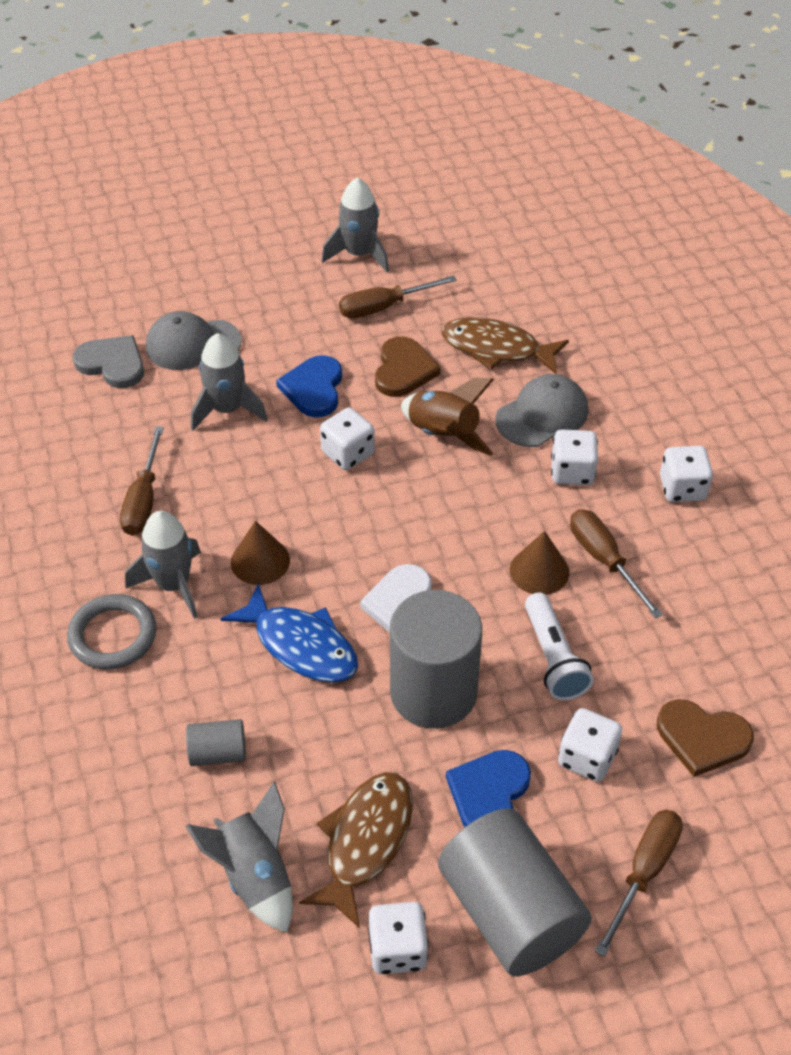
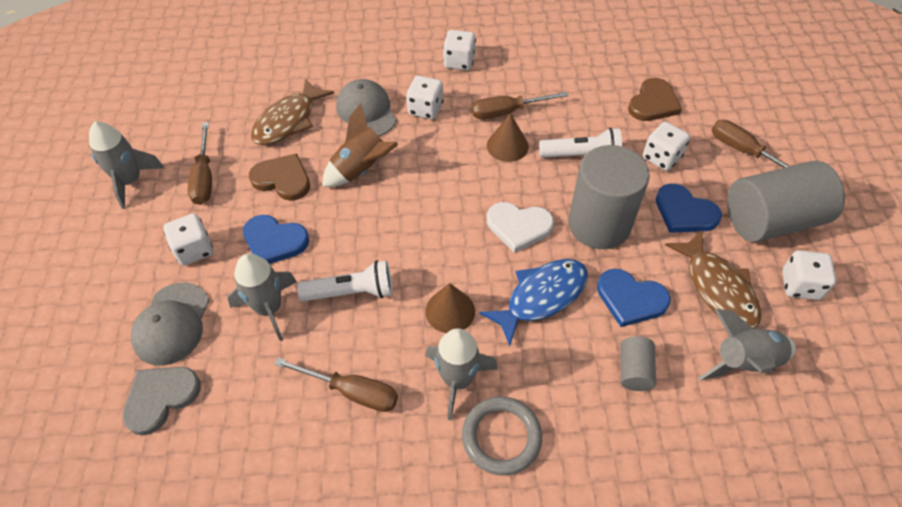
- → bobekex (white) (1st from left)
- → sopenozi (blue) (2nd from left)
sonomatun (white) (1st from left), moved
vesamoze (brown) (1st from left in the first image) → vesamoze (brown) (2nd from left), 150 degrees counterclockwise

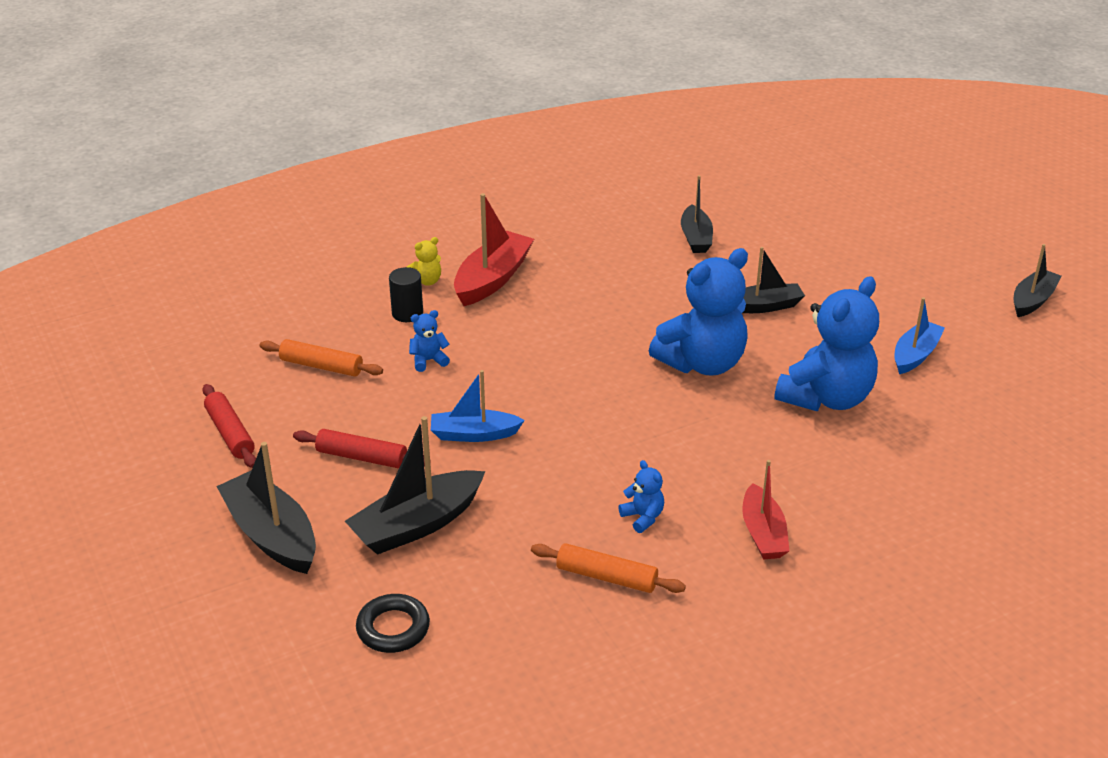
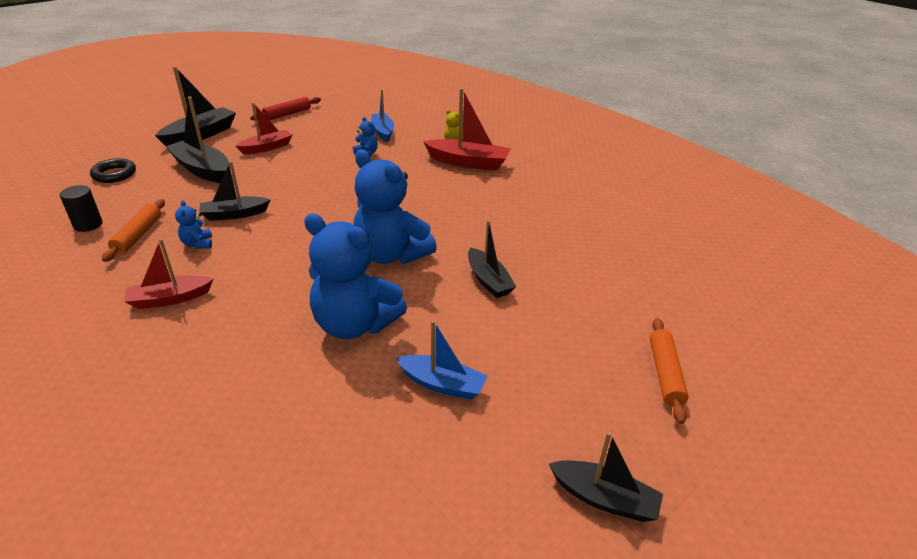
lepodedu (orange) (1st from left in the first image) → lepodedu (orange) (2nd from left), moved
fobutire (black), moved
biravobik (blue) (1st from left), moved
biravobik (black) (3rd from left), moved
lepodedu (red) (2nd from left) → biravobik (red) (2nd from left)
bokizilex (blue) (2nd from left in the first image) → bokizilex (blue) (1st from left), 120 degrees clockwise

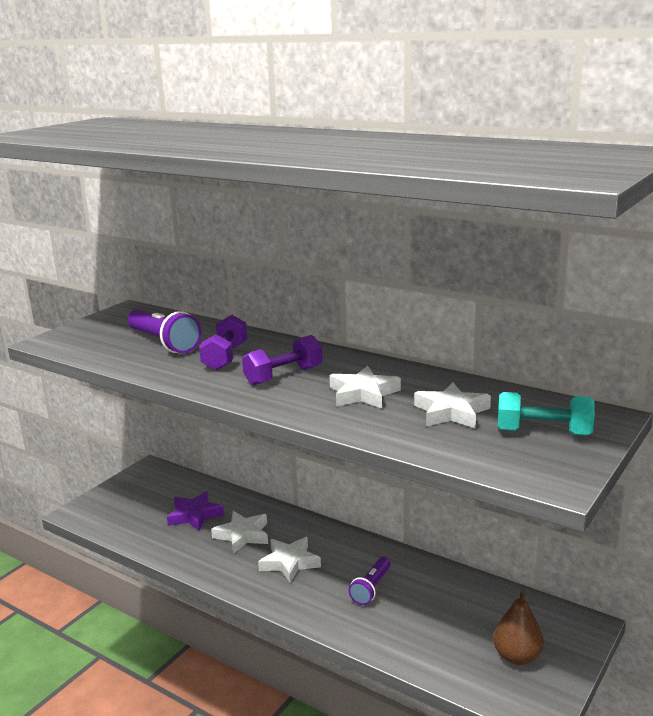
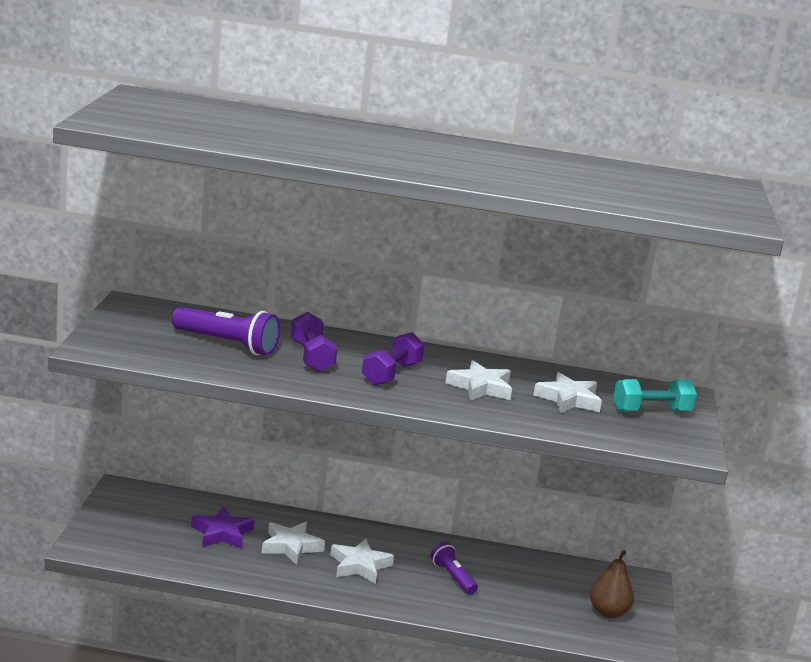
bobekex (purple) (2nd from left), 150 degrees clockwise

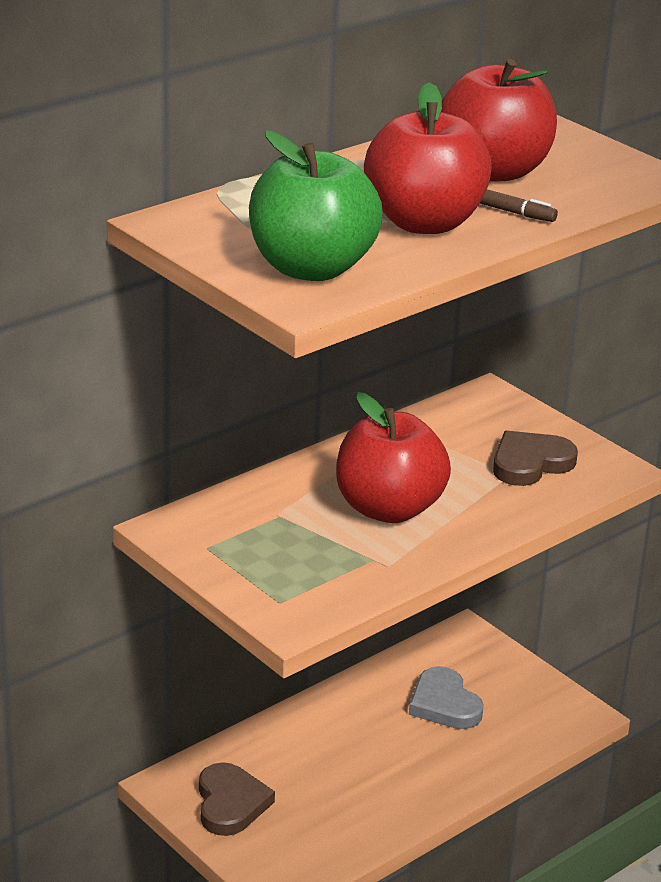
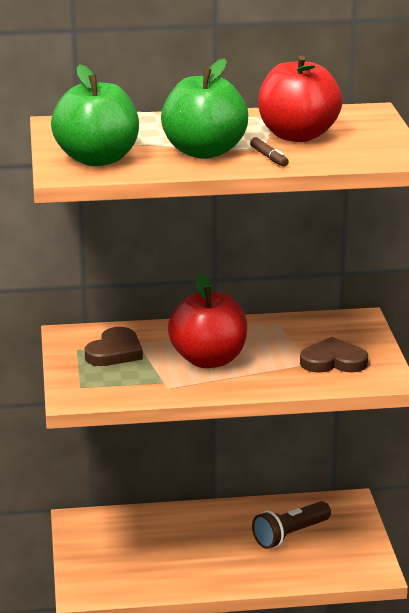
sopenozi (brown) (1st from left), moved
sopenozi (grey) → bobekex (brown)
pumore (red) (2nd from left) → pumore (green) (2nd from left)

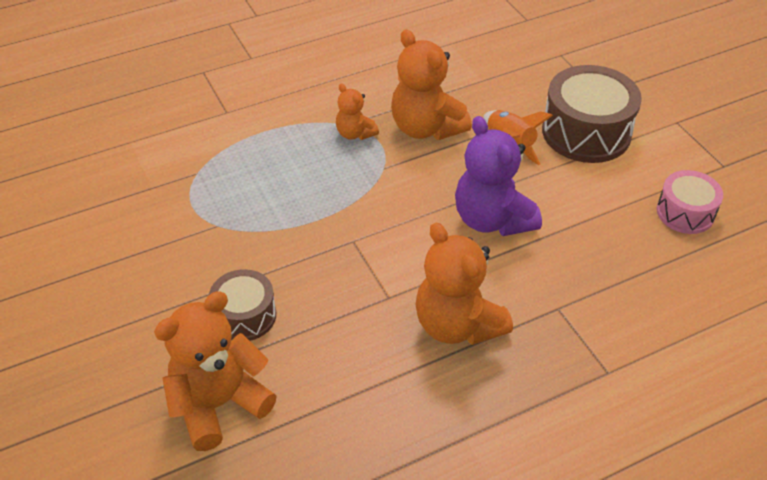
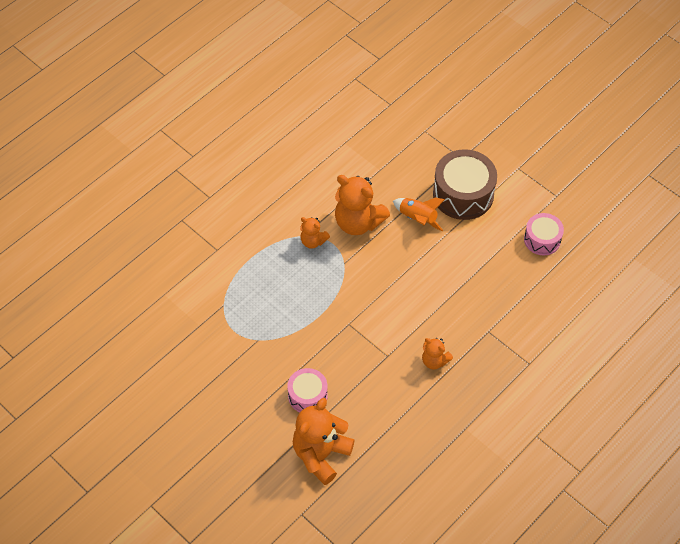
bokizilex (purple) → -
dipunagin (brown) (1st from left) → dipunagin (pink) (1st from left)
bokizilex (orange) (4th from left), x0.53

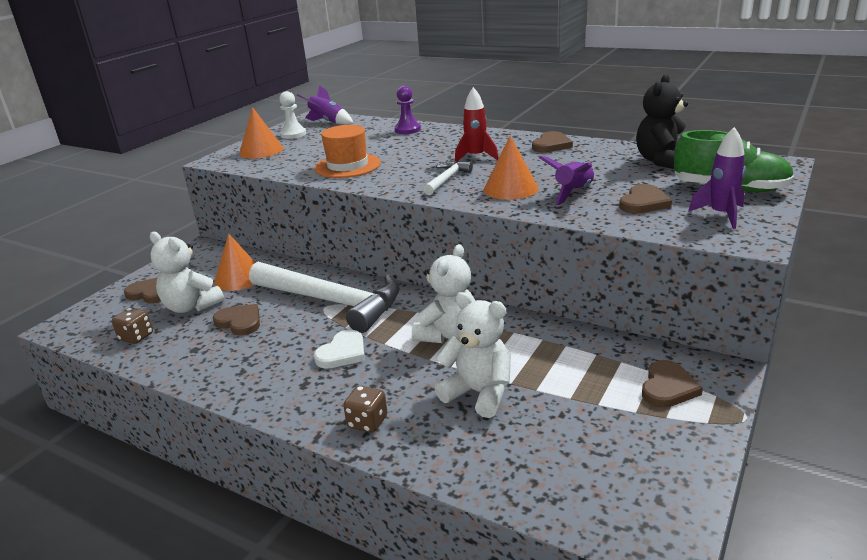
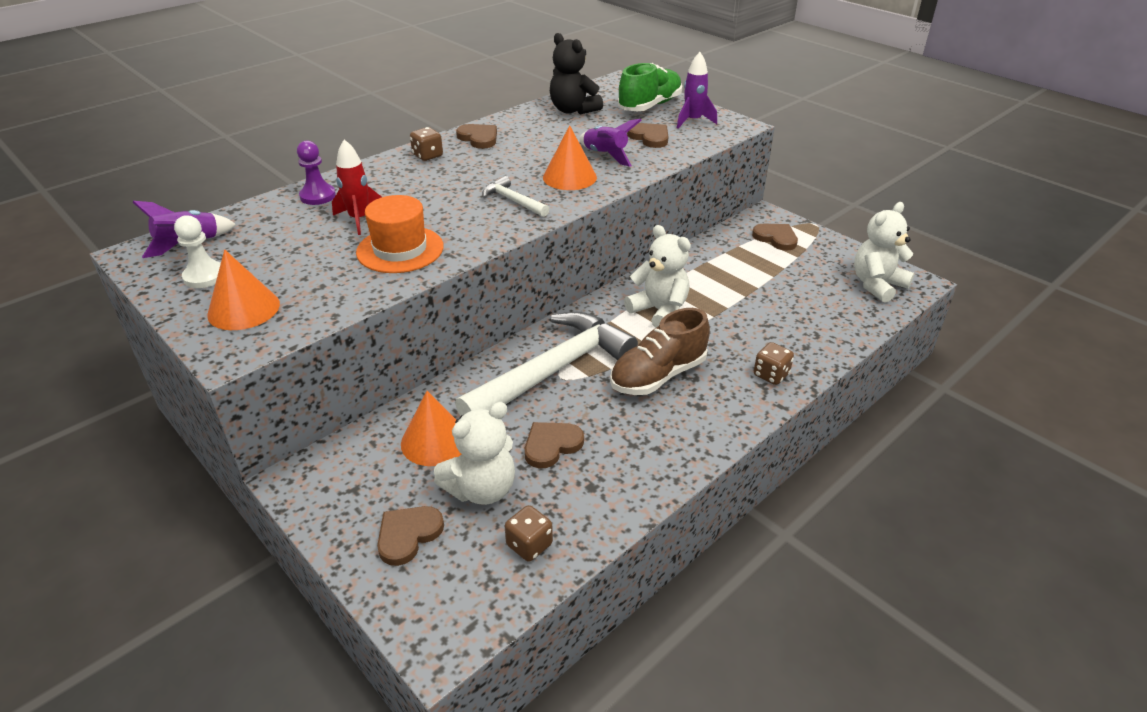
- → sonomatun (brown) (1st from left)
bokizilex (white) (3rd from left), moved
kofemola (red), moved
sopenozi (white) → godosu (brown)

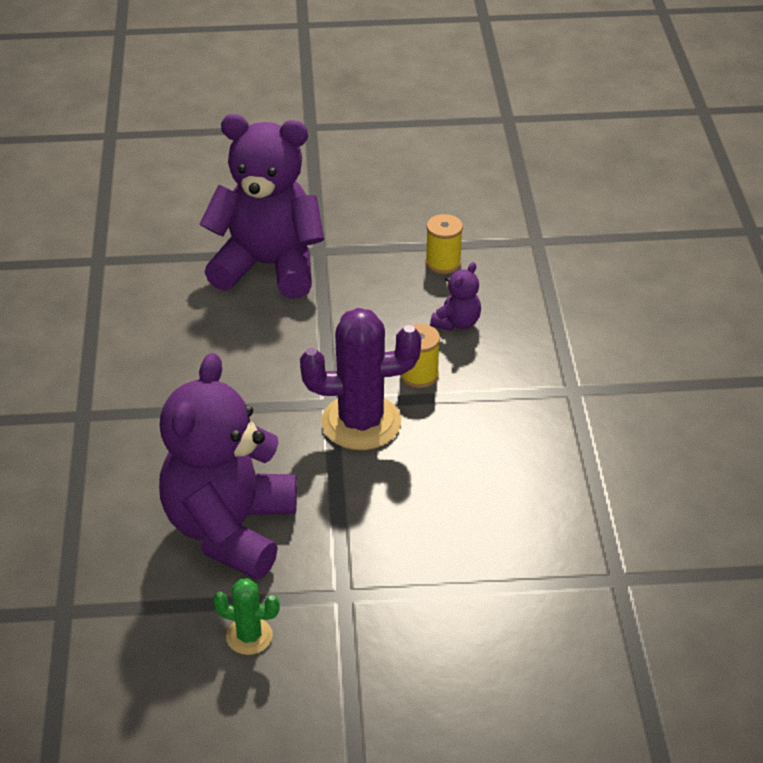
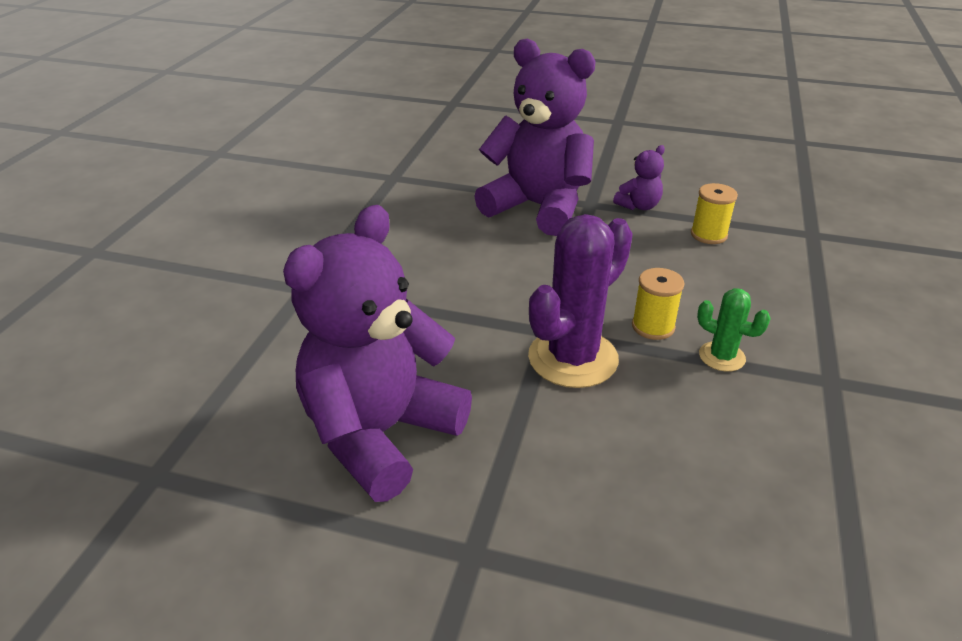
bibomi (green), moved
bokizilex (purple) (3rd from left), moved
bibomi (purple), 60 degrees counterclockwise

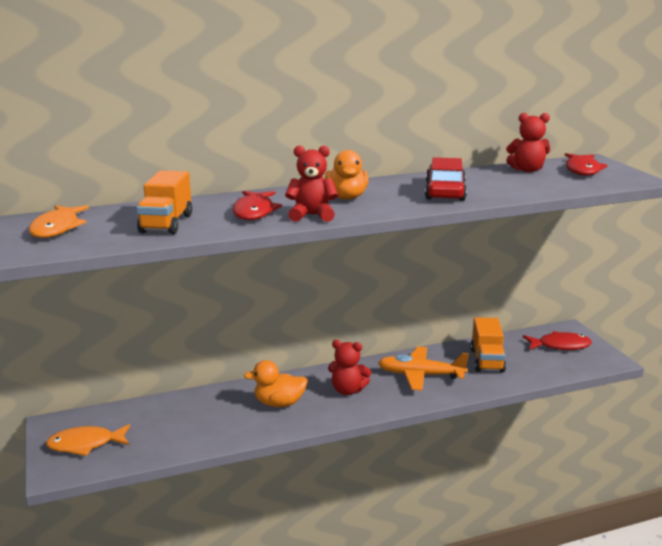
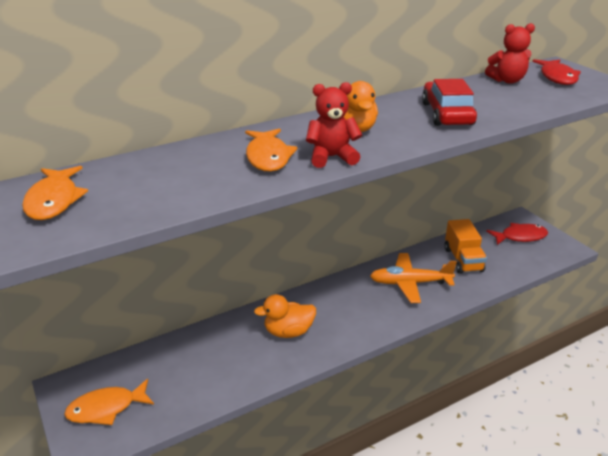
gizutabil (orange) (1st from left) → -
bokizilex (red) (2nd from left) → -
vesamoze (red) (1st from left) → vesamoze (orange) (3rd from left)

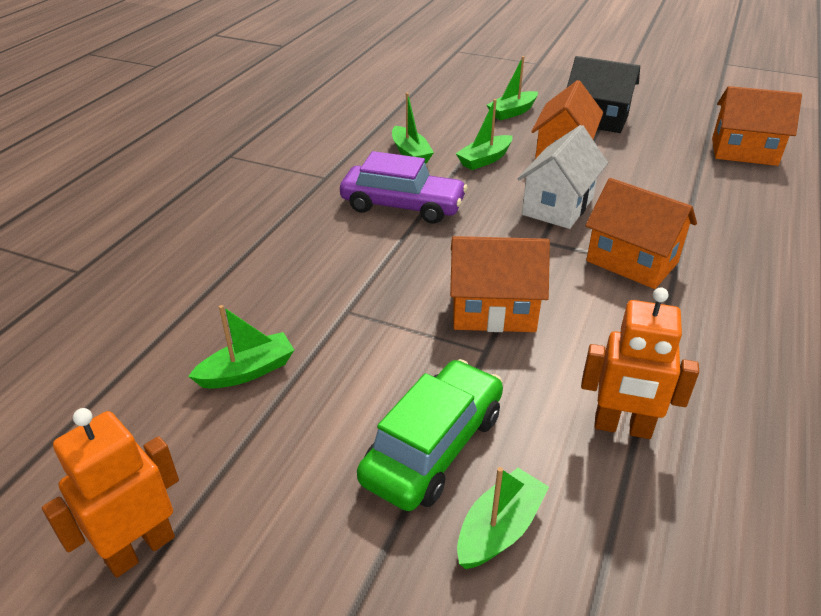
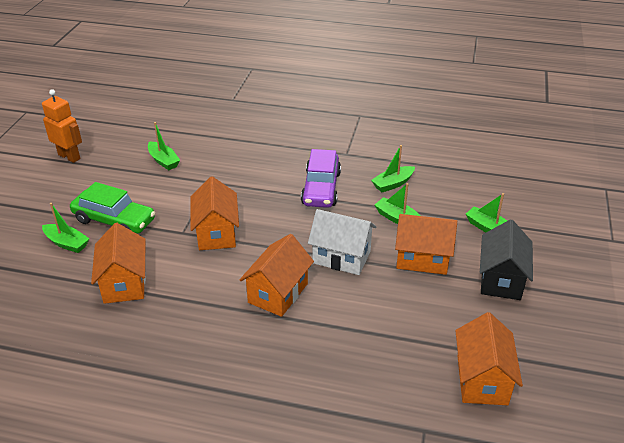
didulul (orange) (2nd from left) → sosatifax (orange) (1st from left)

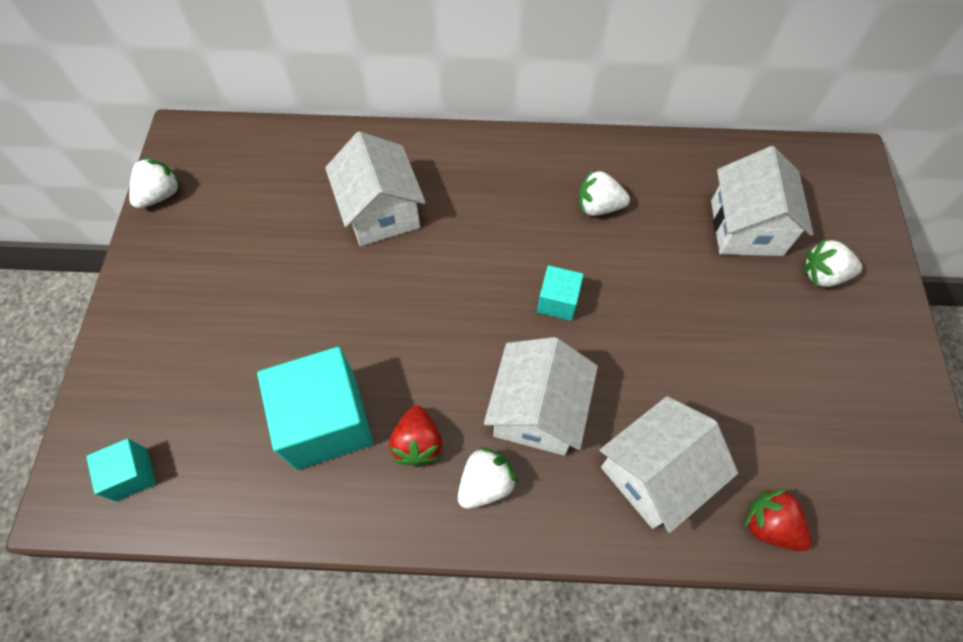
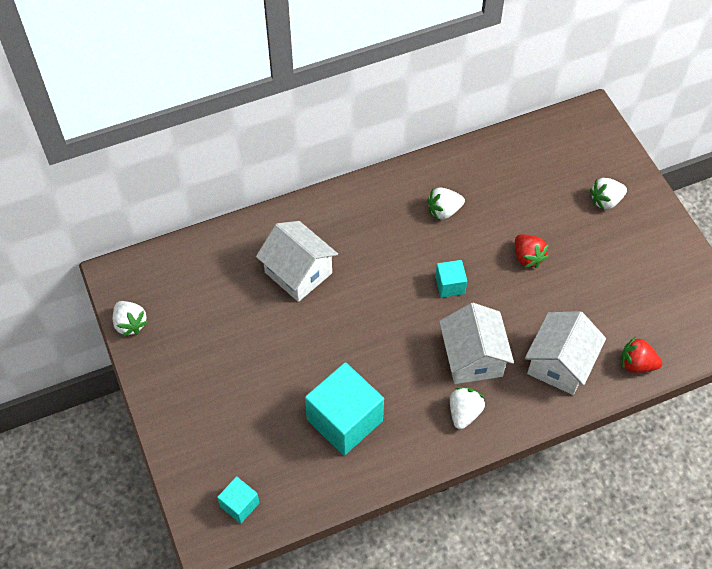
sosatifax (white) (4th from left) → -
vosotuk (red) (1st from left), moved
vosotuk (white) (1st from left), 135 degrees clockwise

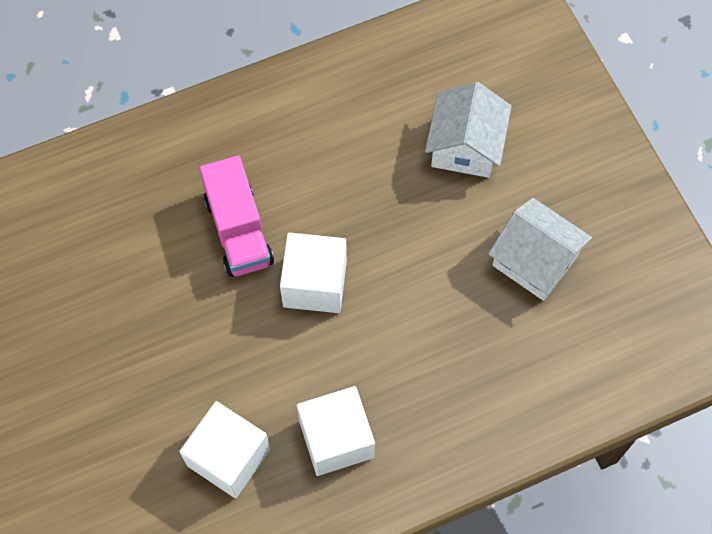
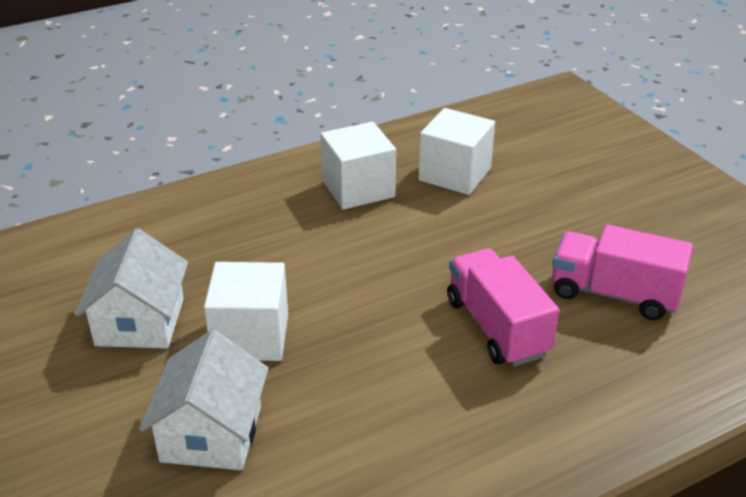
- → gizutabil (pink) (2nd from left)
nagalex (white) (2nd from left in the first image) → nagalex (white) (1st from left), moved
sosatifax (white) (2nd from left in the first image) → sosatifax (white) (1st from left), 60 degrees clockwise

